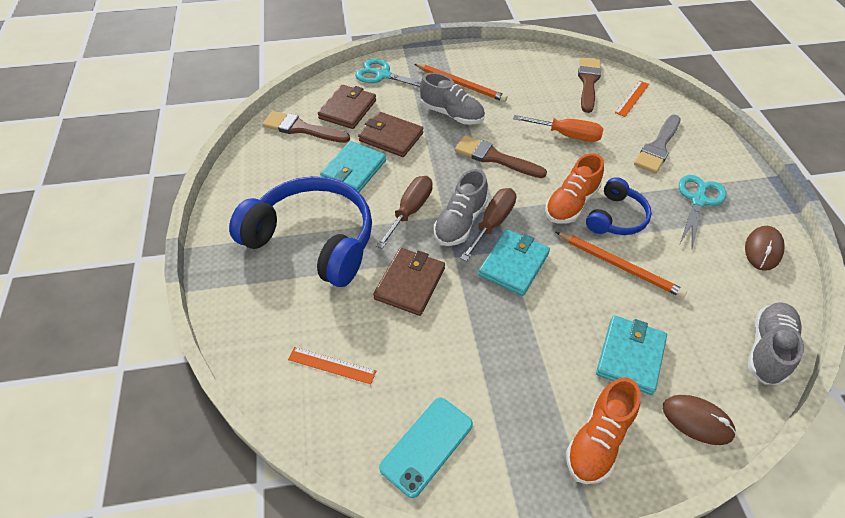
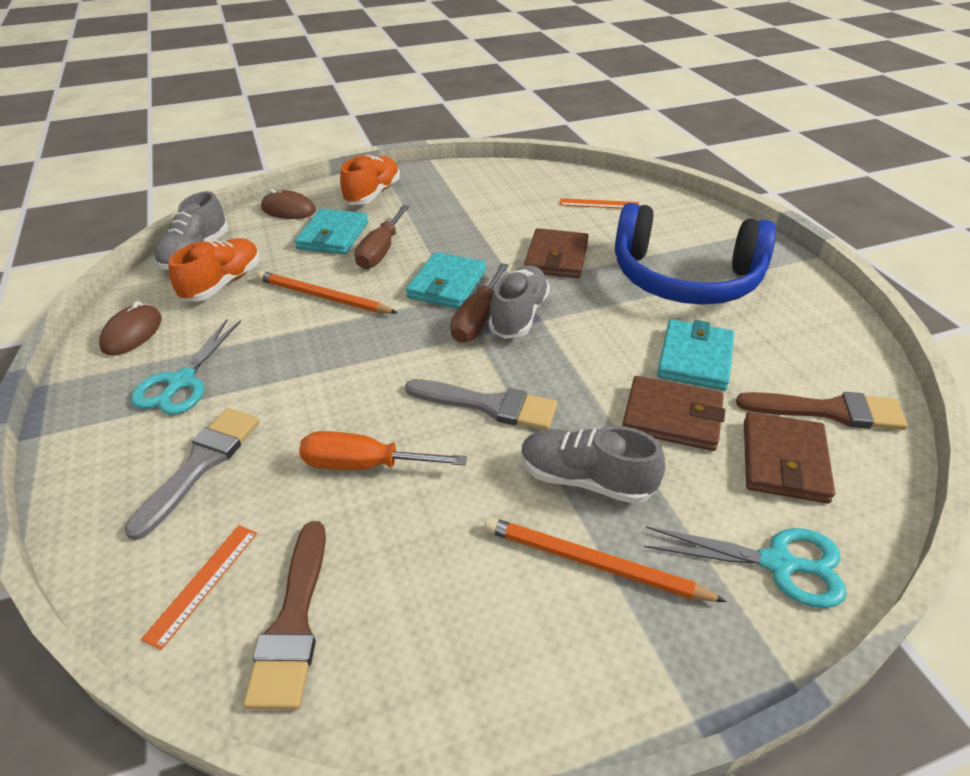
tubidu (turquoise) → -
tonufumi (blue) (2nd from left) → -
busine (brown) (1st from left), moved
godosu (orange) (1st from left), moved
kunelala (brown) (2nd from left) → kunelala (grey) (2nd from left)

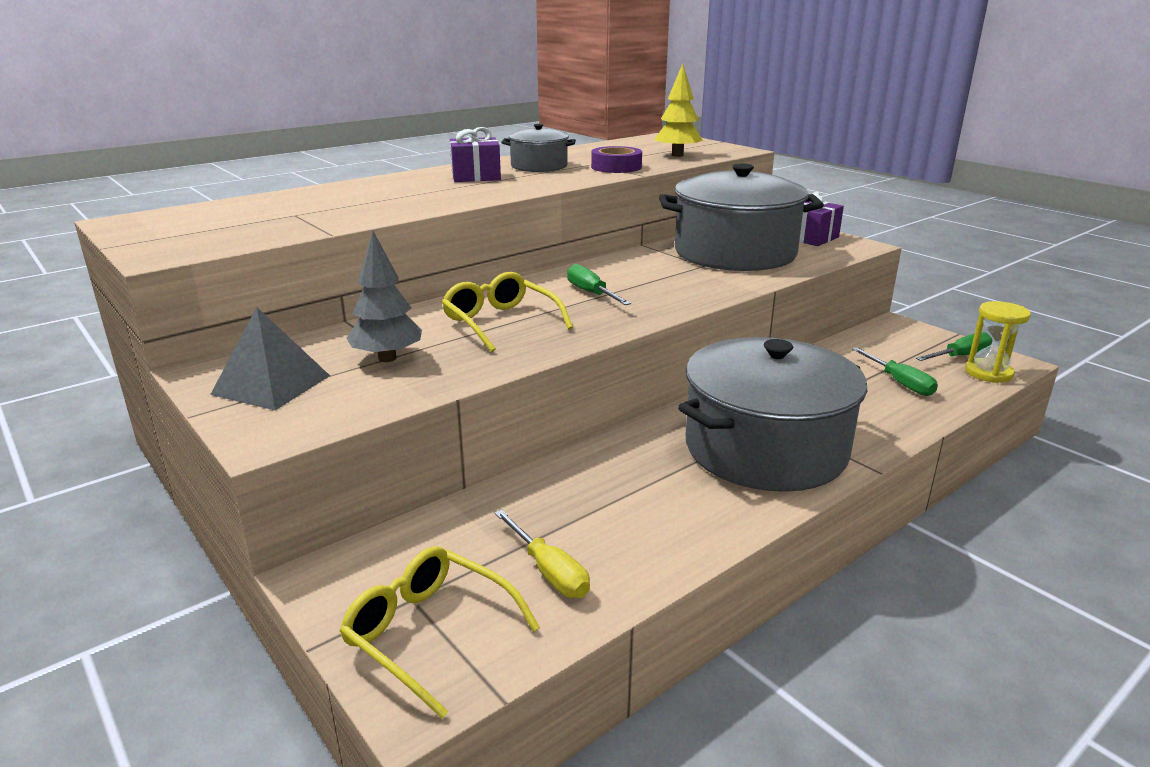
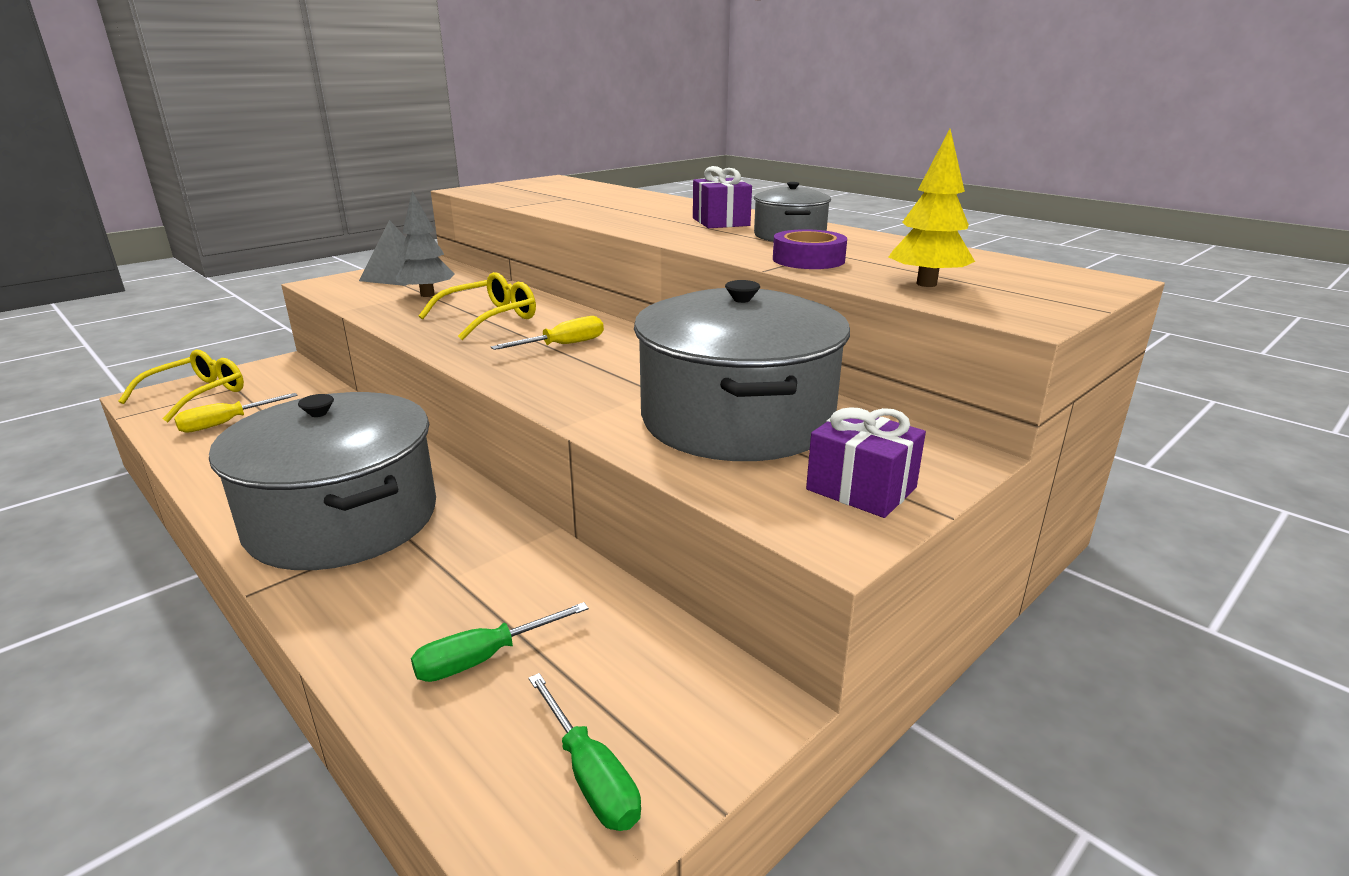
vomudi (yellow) → -
busine (green) (1st from left) → busine (yellow) (2nd from left)

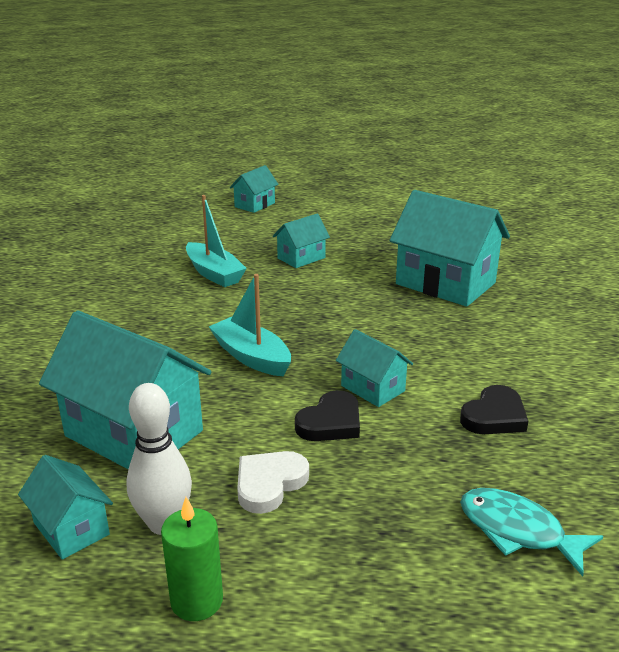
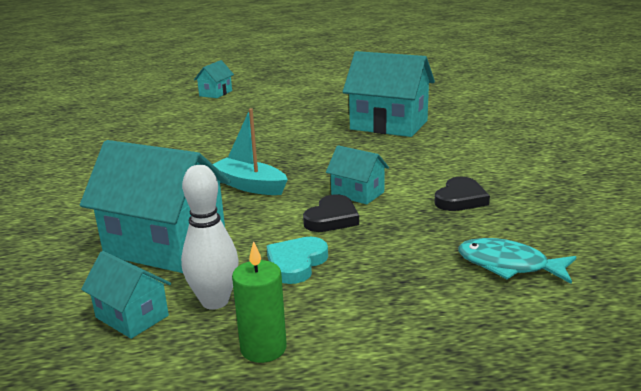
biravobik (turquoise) (1st from left) → -
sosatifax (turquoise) (4th from left) → -
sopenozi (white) → sopenozi (turquoise)

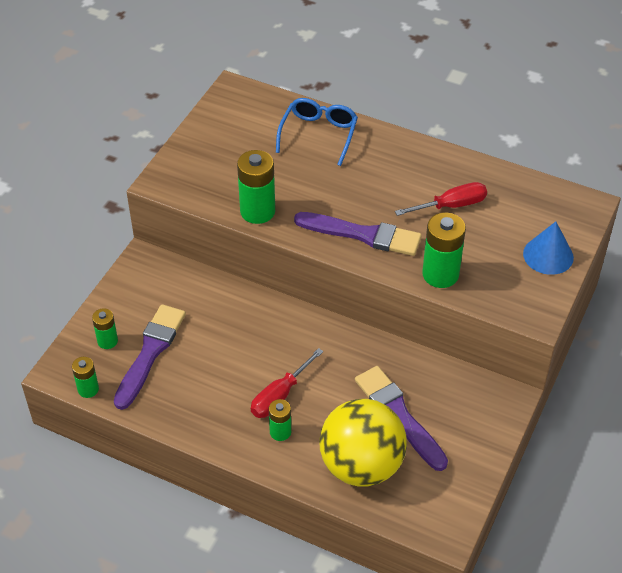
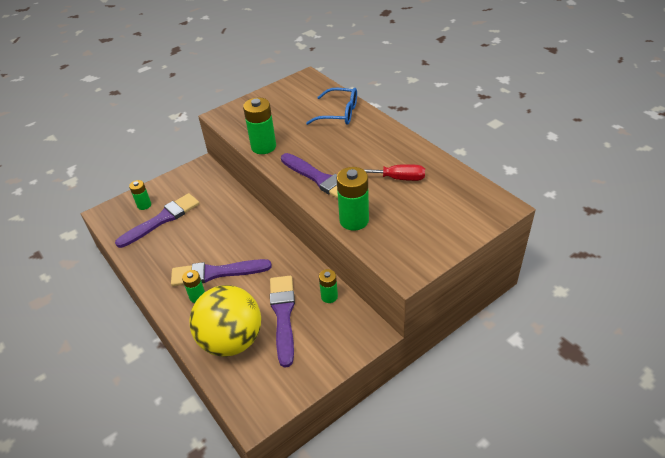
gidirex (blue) → -
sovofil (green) (1st from left in the first image) → sovofil (green) (4th from left), moved
busine (red) (1st from left) → kunelala (purple) (2nd from left)
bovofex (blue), 60 degrees clockwise

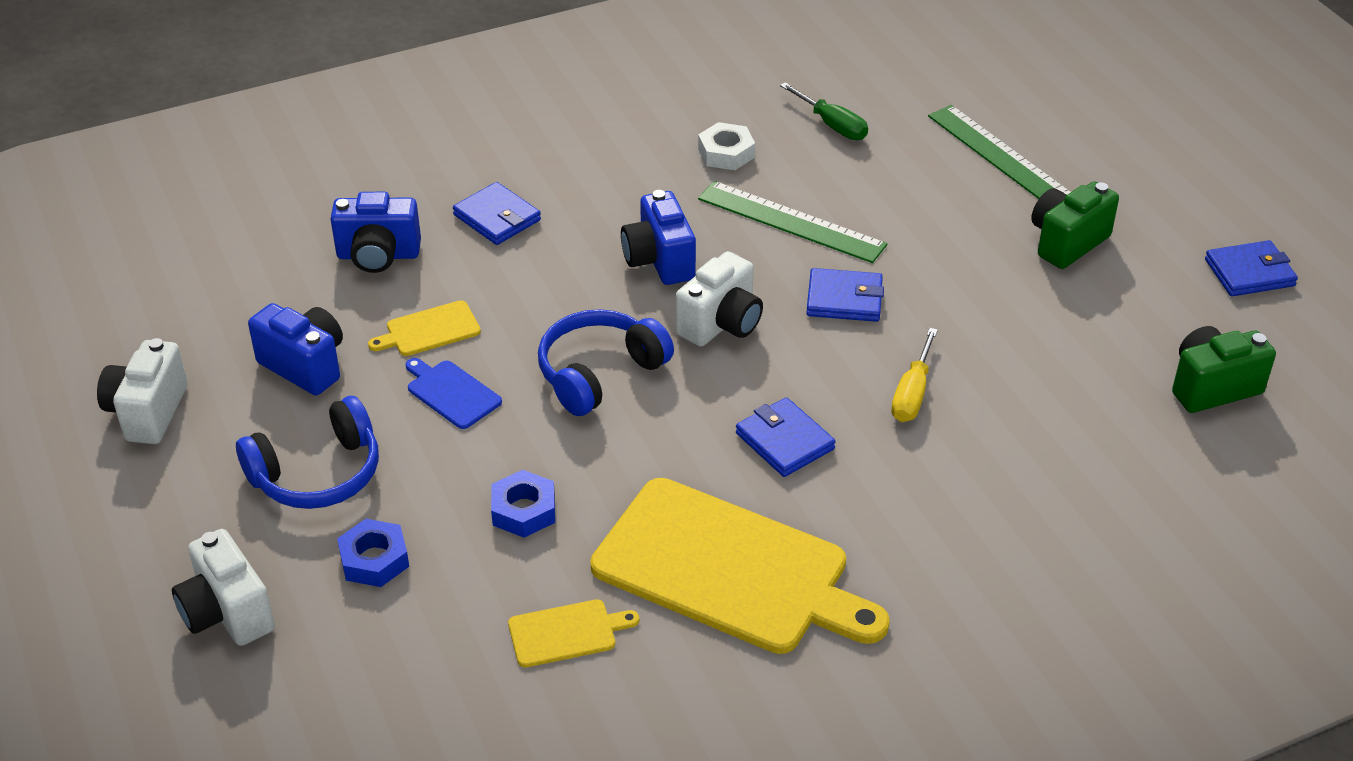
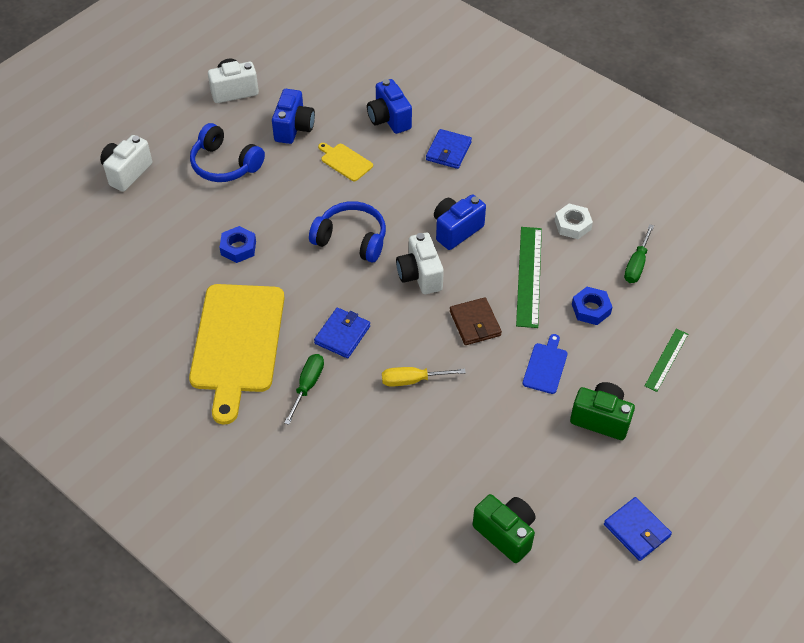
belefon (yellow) (2nd from left) → -
- → busine (green) (1st from left)
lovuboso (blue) (1st from left in the first image) → lovuboso (blue) (2nd from left), moved
belefon (blue), moved
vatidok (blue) (3rd from left) → vatidok (brown)
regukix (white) (3rd from left), 60 degrees clockwise
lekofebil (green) (2nd from left), x0.60

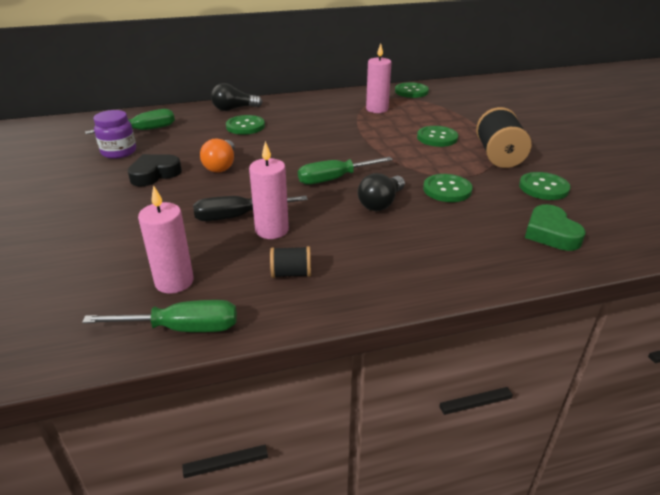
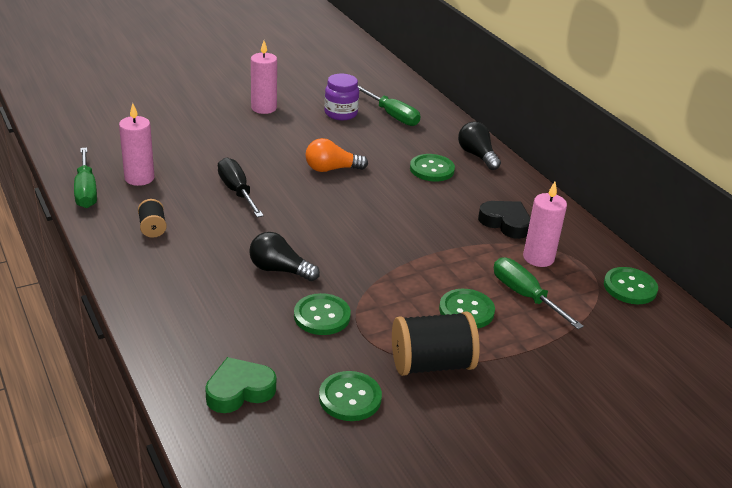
sopenozi (black), moved
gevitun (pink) (2nd from left), moved
busine (green) (3rd from left), moved

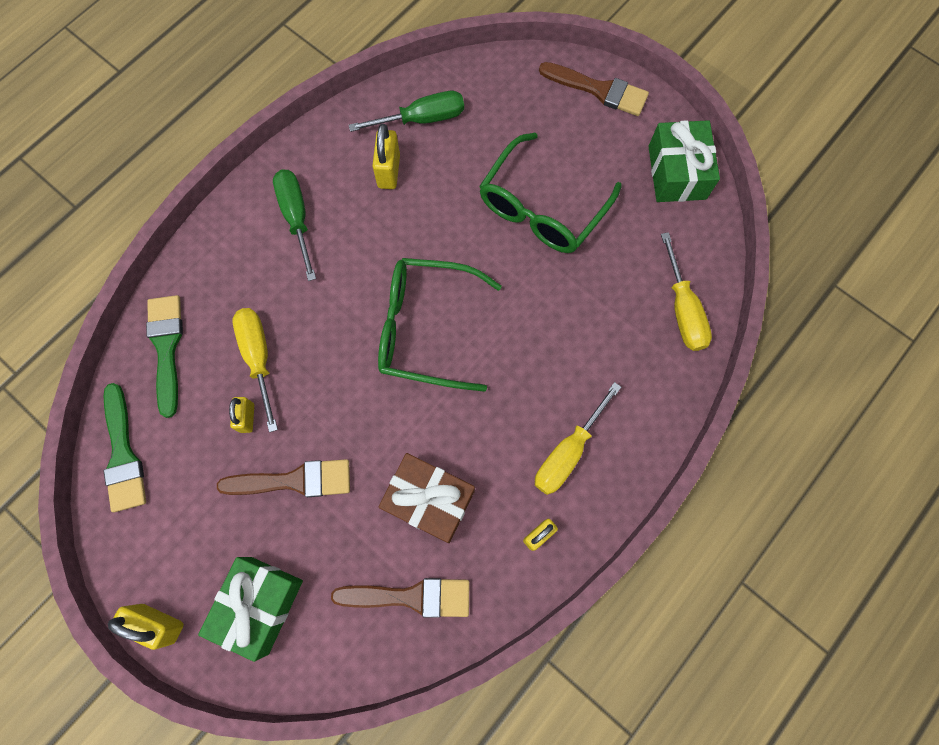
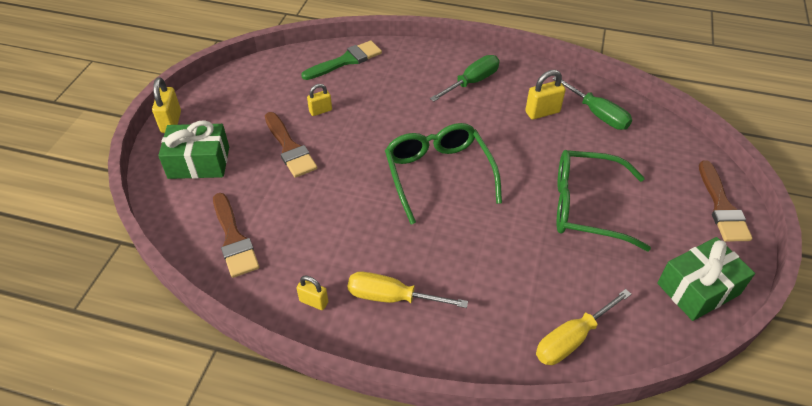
kunelala (green) (1st from left) → -
busine (yellow) (1st from left) → -
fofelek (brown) → -

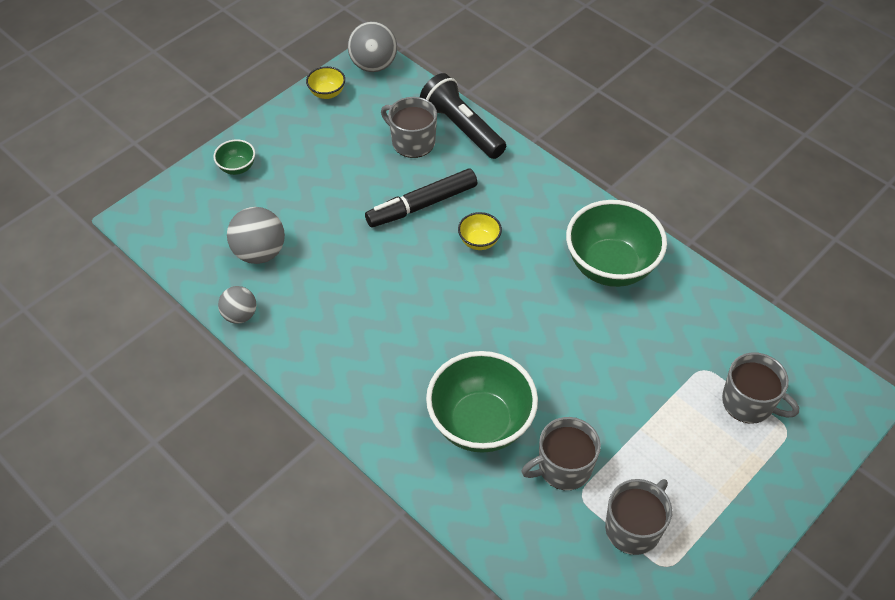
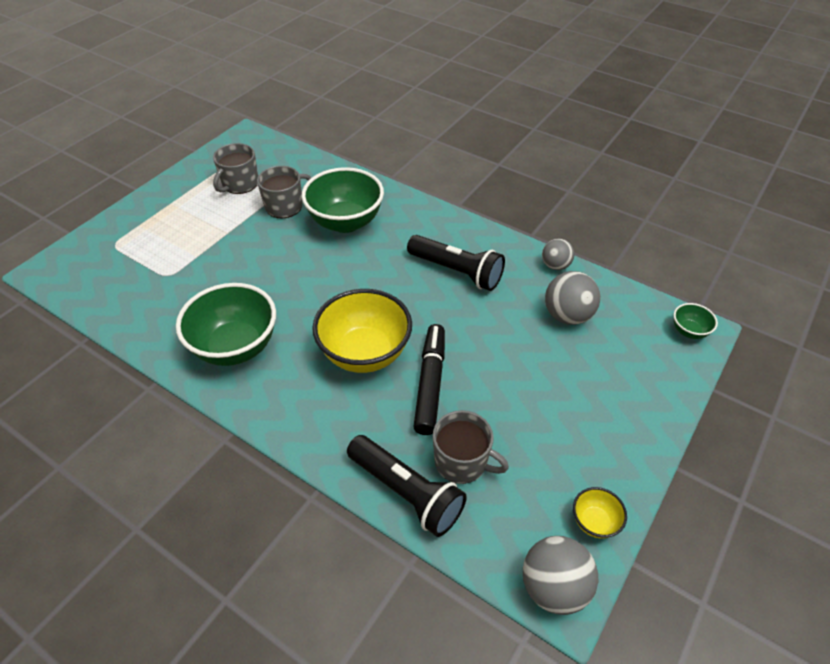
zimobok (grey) (4th from left) → -
- → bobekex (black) (2nd from left)
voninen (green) (1st from left in the first image) → voninen (green) (3rd from left), moved
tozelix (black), 45 degrees counterclockwise
voninen (yellow) (2nd from left in the first image) → voninen (yellow) (1st from left), x2.21

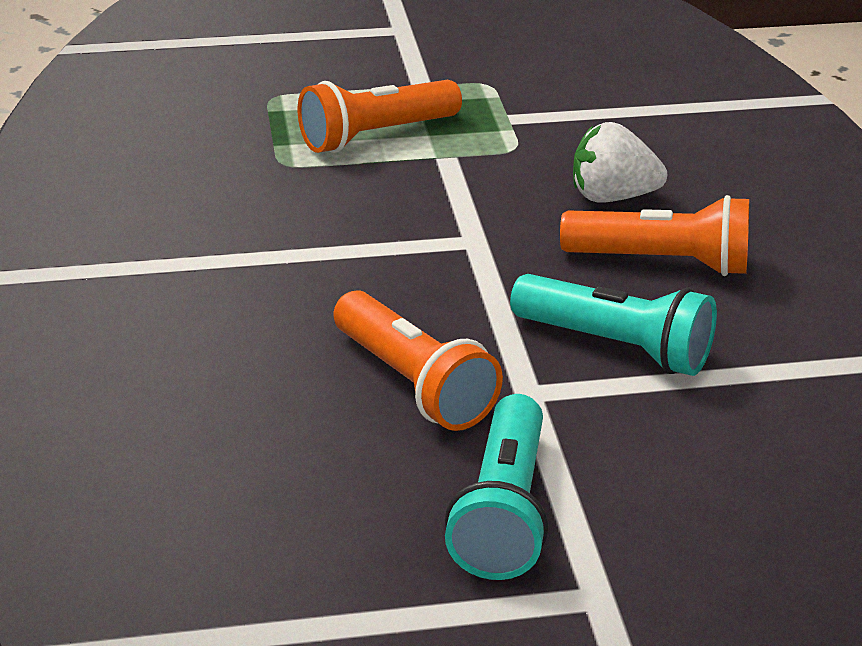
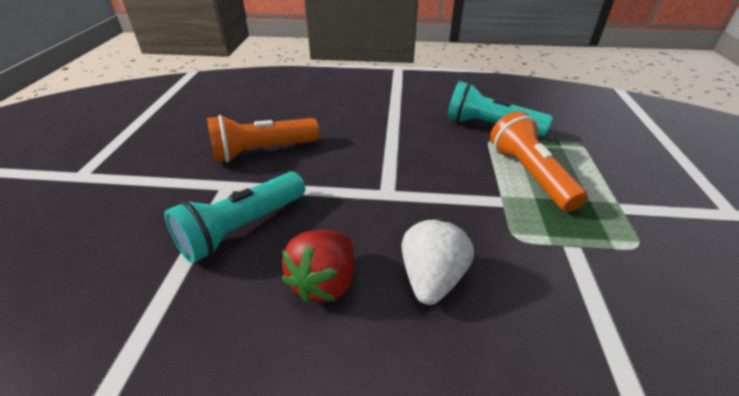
bobekex (turquoise) (1st from left in the first image) → bobekex (turquoise) (2nd from left), moved
bobekex (orange) (3rd from left) → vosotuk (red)

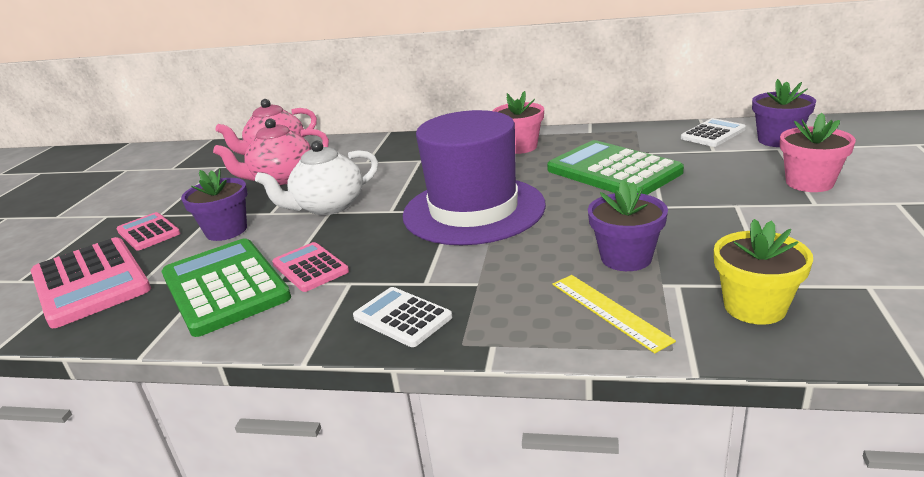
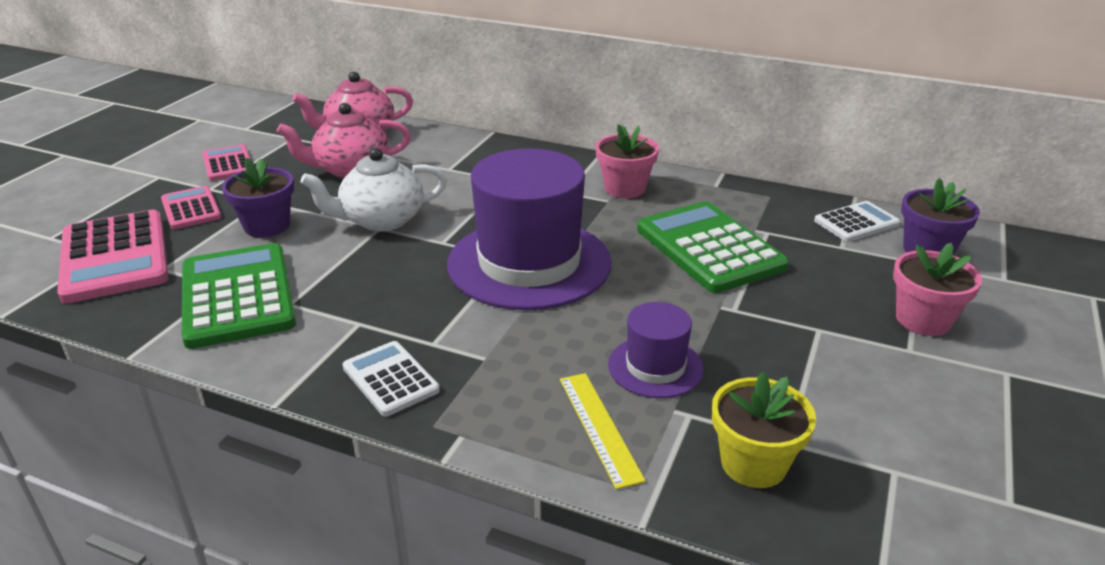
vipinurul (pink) (3rd from left), moved
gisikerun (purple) (2nd from left) → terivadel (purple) (2nd from left)

